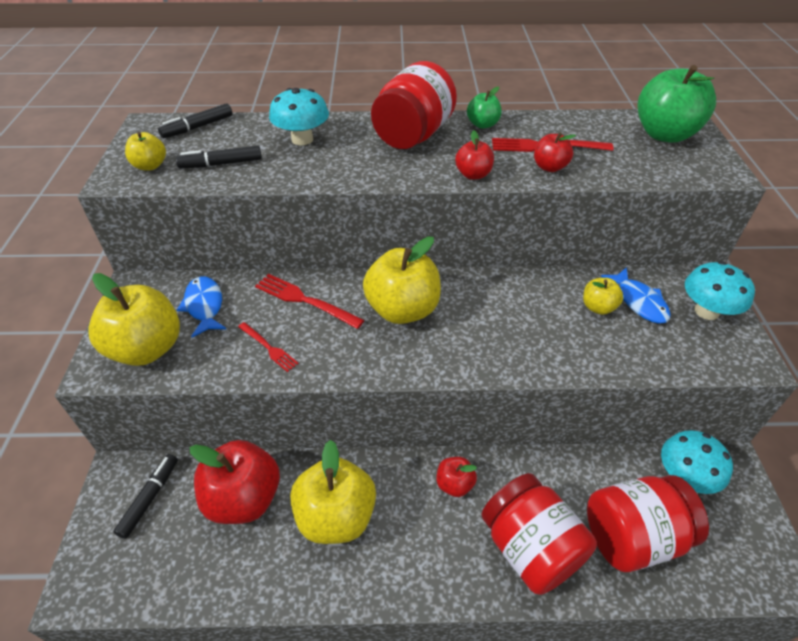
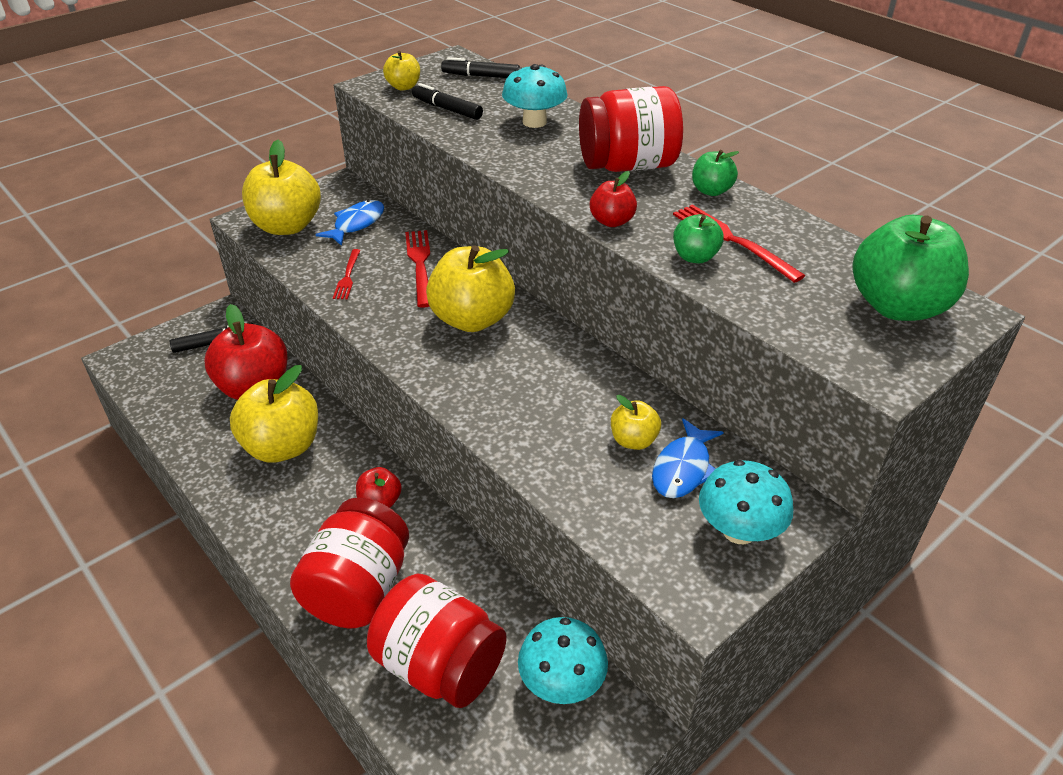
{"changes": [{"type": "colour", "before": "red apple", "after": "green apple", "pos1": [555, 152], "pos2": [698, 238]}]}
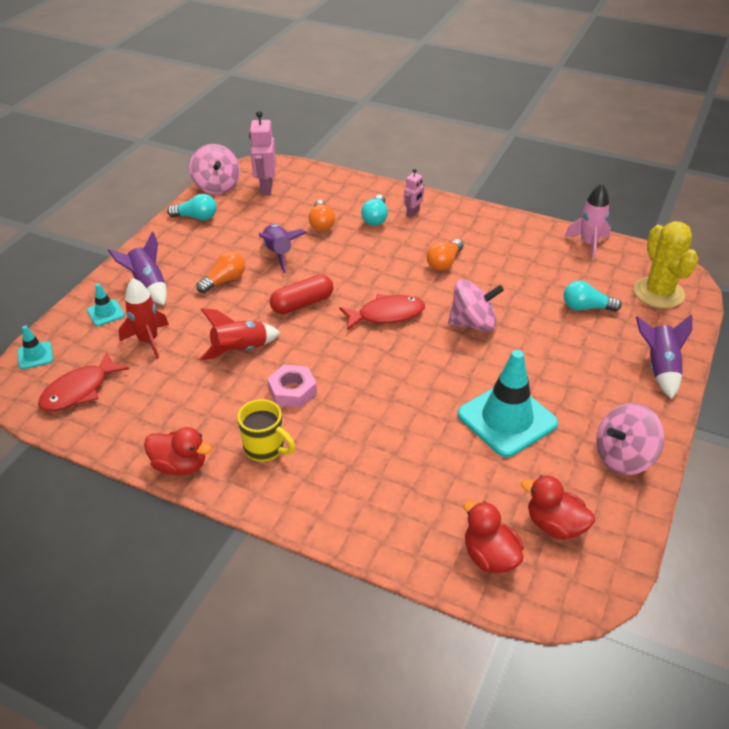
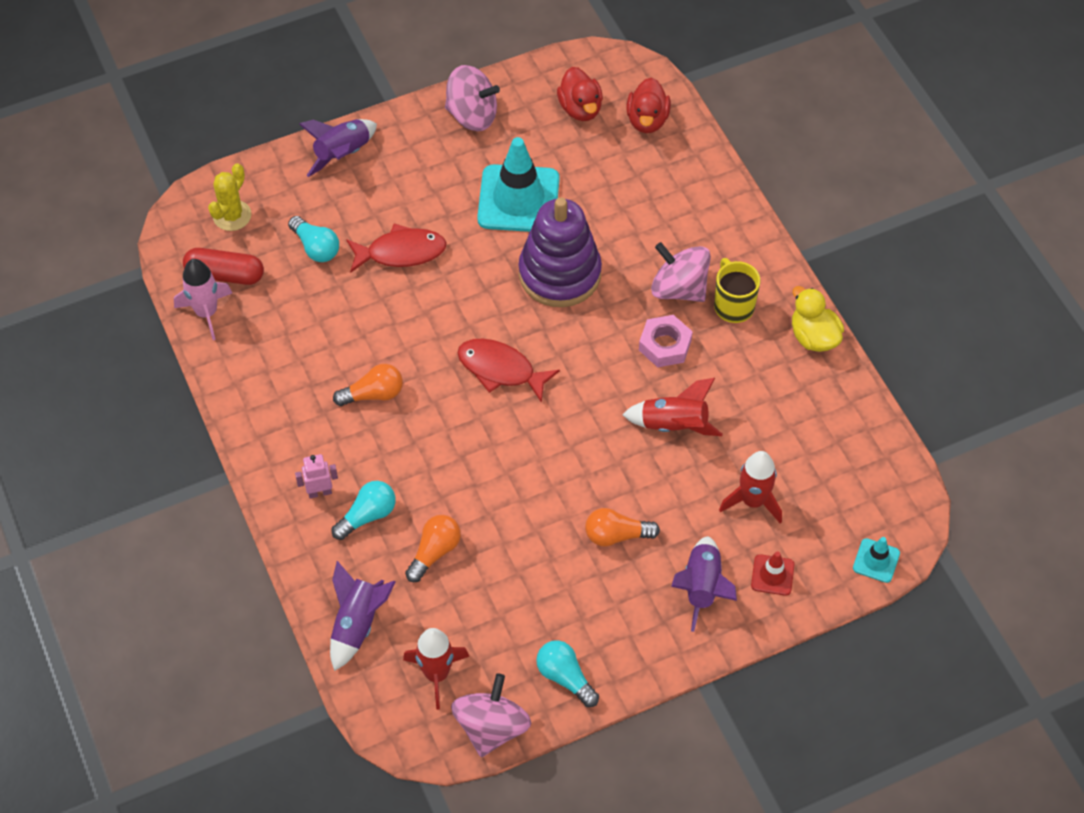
{"changes": [{"type": "relocated", "before": "red fish", "pos1": [83, 381], "pos2": [396, 248]}, {"type": "colour", "before": "turquoise traffic cone", "after": "red traffic cone", "pos1": [106, 304], "pos2": [773, 573]}, {"type": "colour", "before": "red duck", "after": "yellow duck", "pos1": [178, 451], "pos2": [818, 319]}, {"type": "exchanged", "before": "pink robot", "after": "red rocket", "pos1": [262, 153], "pos2": [436, 669]}, {"type": "relocated", "before": "purple rocket", "pos1": [282, 248], "pos2": [363, 616]}, {"type": "relocated", "before": "red capsule", "pos1": [301, 294], "pos2": [223, 266]}, {"type": "relocated", "before": "pink spinning top", "pos1": [476, 305], "pos2": [681, 272]}, {"type": "size", "before": "yellow cactus", "pos1": [666, 264], "pos2": [230, 197], "scale": 0.65}, {"type": "appeared", "after": "purple stacking toy", "pos2": [560, 252]}]}
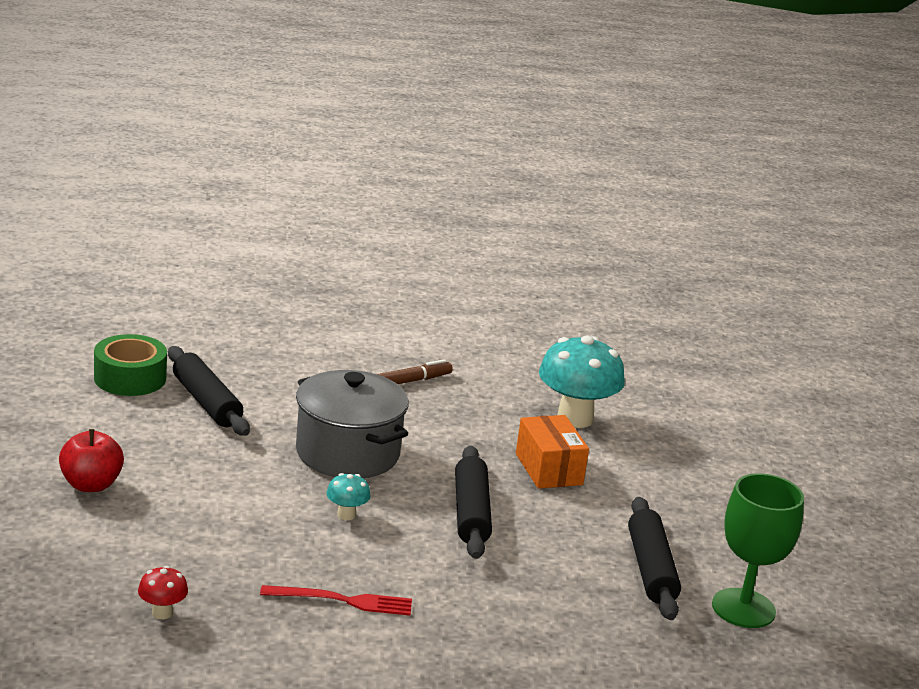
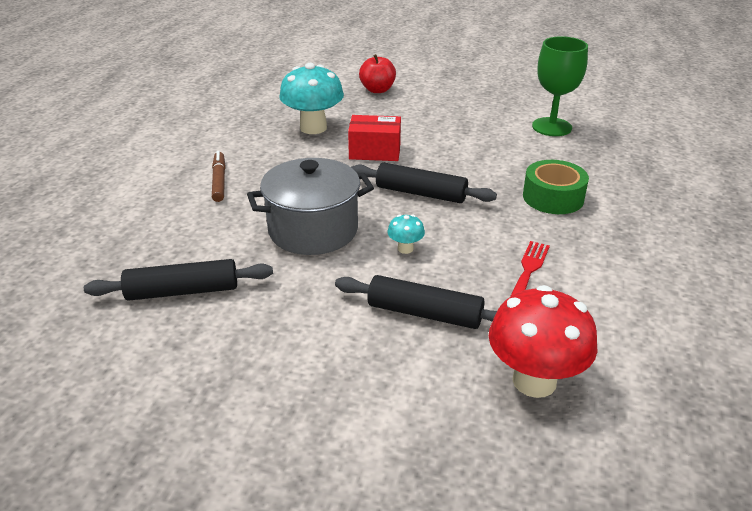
{"changes": [{"type": "relocated", "before": "red apple", "pos1": [91, 460], "pos2": [377, 73]}, {"type": "relocated", "before": "green tape", "pos1": [130, 365], "pos2": [556, 187]}, {"type": "size", "before": "red mushroom", "pos1": [163, 592], "pos2": [543, 341], "scale": 2.21}, {"type": "colour", "before": "orange box", "after": "red box", "pos1": [552, 452], "pos2": [374, 138]}, {"type": "relocated", "before": "black rolling pin", "pos1": [654, 558], "pos2": [416, 302]}]}
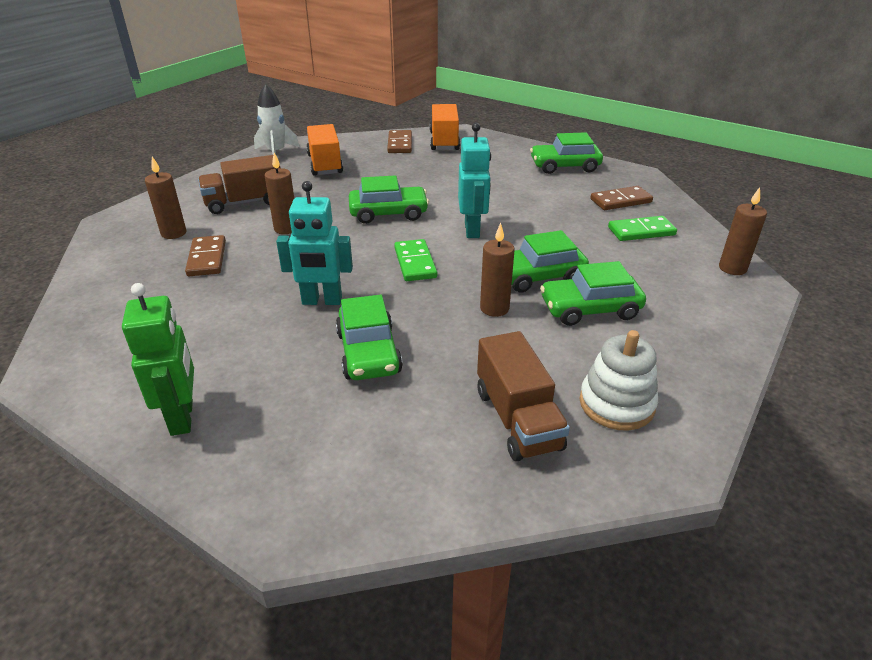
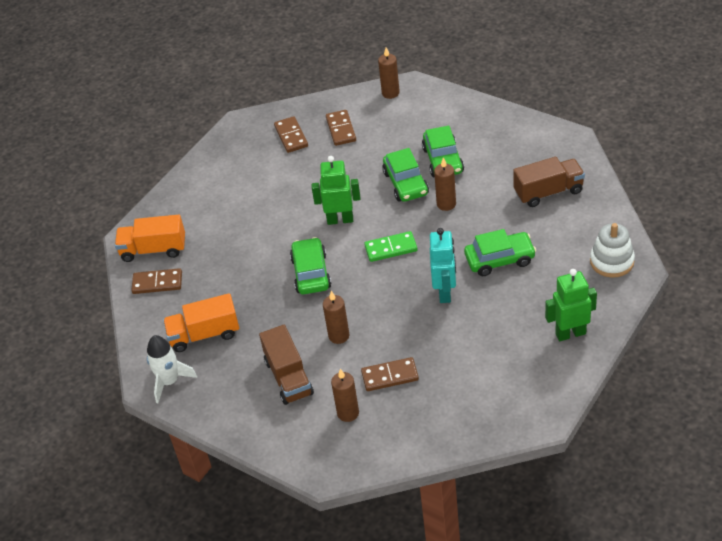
{"changes": [{"type": "colour", "before": "turquoise robot", "after": "green robot", "pos1": [474, 180], "pos2": [336, 190]}, {"type": "missing", "before": "green car", "pos1": [566, 153]}, {"type": "relocated", "before": "white stacking toy", "pos1": [618, 380], "pos2": [612, 250]}, {"type": "colour", "before": "green domino", "after": "brown domino", "pos1": [642, 228], "pos2": [341, 128]}]}
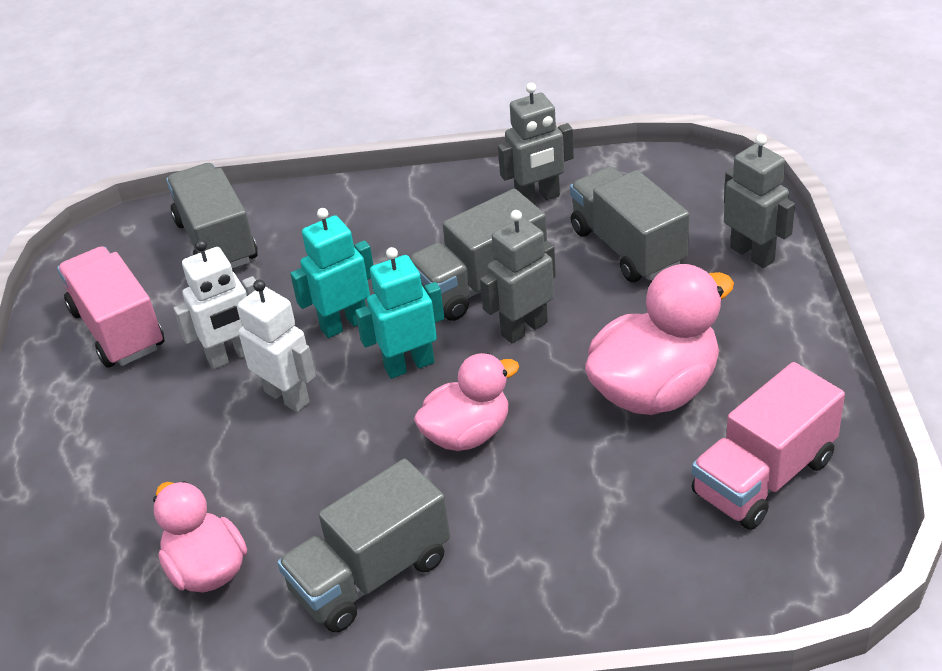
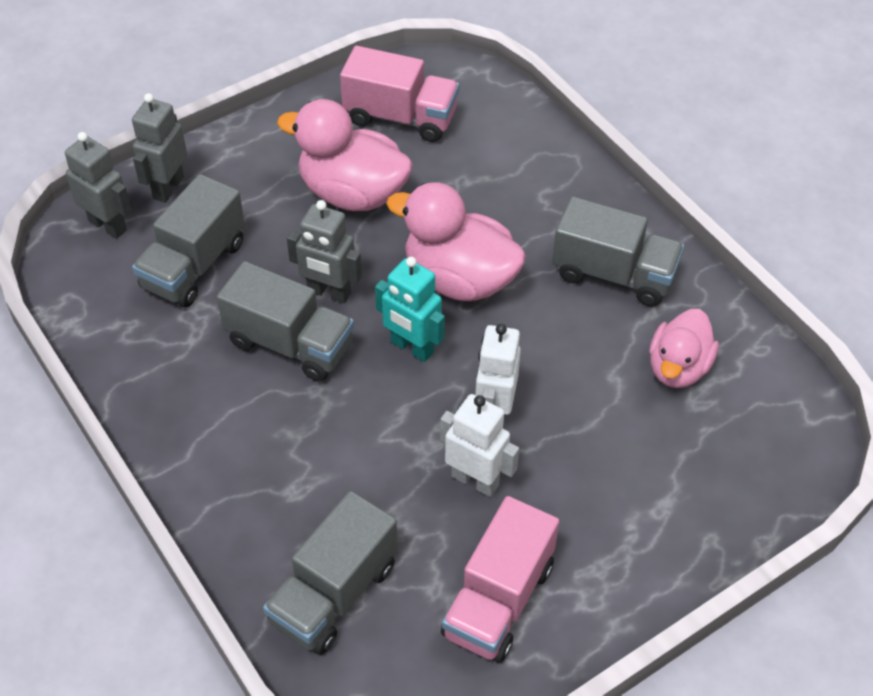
{"changes": [{"type": "missing", "before": "turquoise robot", "pos1": [331, 273]}, {"type": "size", "before": "pink duck", "pos1": [466, 402], "pos2": [456, 241], "scale": 1.52}, {"type": "relocated", "before": "grey robot", "pos1": [536, 143], "pos2": [98, 185]}]}
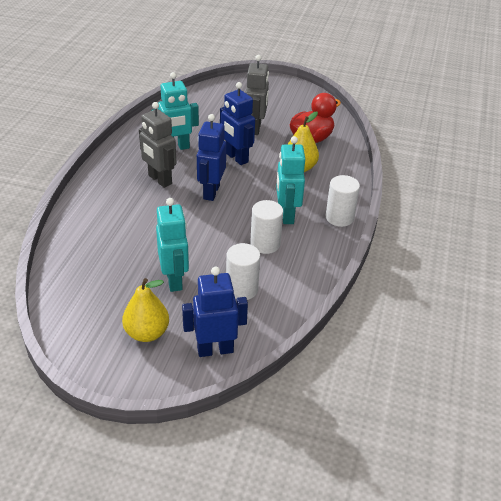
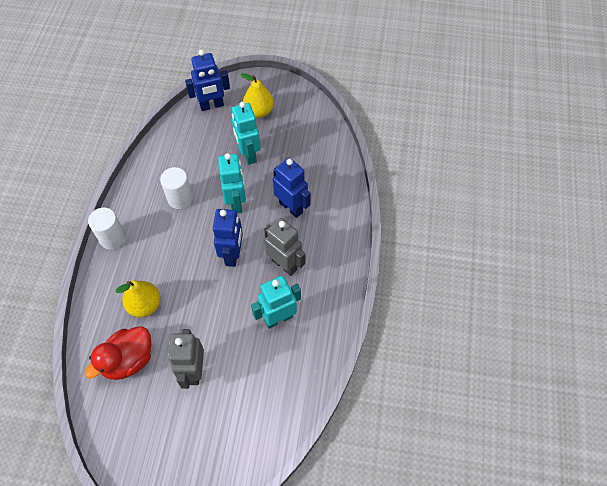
{"changes": [{"type": "relocated", "before": "blue robot", "pos1": [237, 123], "pos2": [292, 188]}, {"type": "missing", "before": "white cylinder", "pos1": [243, 271]}, {"type": "relocated", "before": "turquoise robot", "pos1": [290, 180], "pos2": [232, 183]}]}
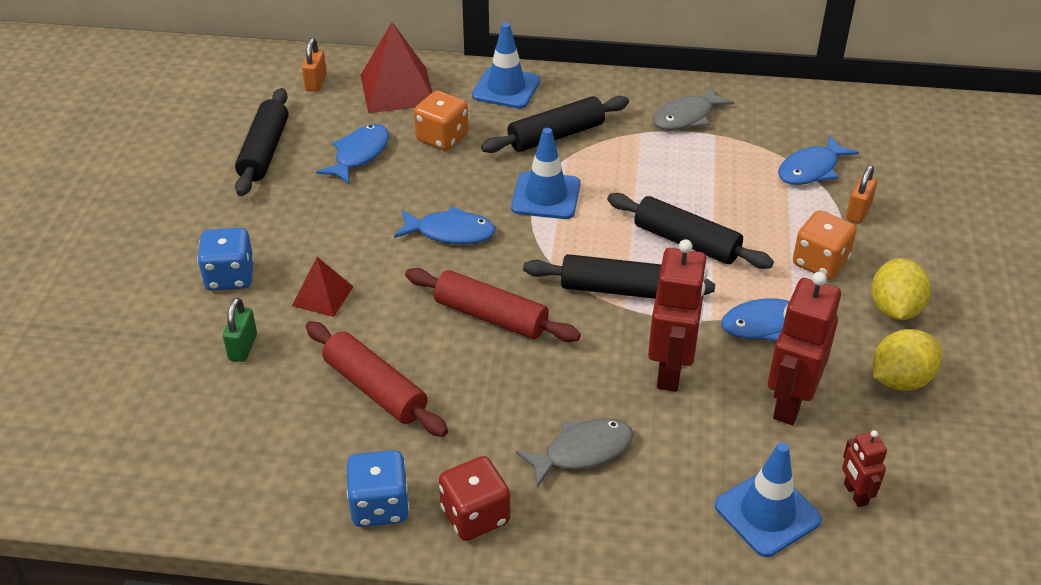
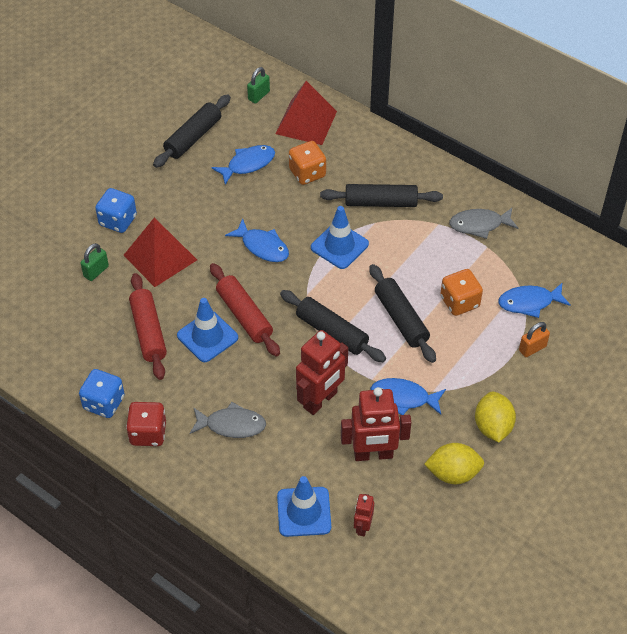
{"changes": [{"type": "size", "before": "red pyramid", "pos1": [323, 287], "pos2": [160, 252], "scale": 1.76}, {"type": "colour", "before": "orange padlock", "after": "green padlock", "pos1": [314, 65], "pos2": [258, 85]}, {"type": "relocated", "before": "blue traffic cone", "pos1": [506, 66], "pos2": [207, 330]}, {"type": "spun", "before": "red robot", "pos1": [804, 348], "pos2": [376, 424], "turn": -150}, {"type": "relocated", "before": "orange dice", "pos1": [824, 244], "pos2": [461, 292]}, {"type": "spun", "before": "yellow lemon", "pos1": [901, 289], "pos2": [495, 416], "turn": -45}]}
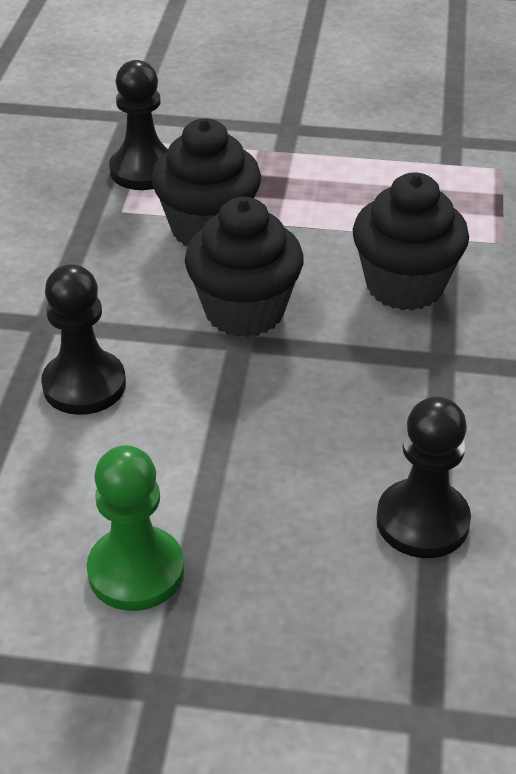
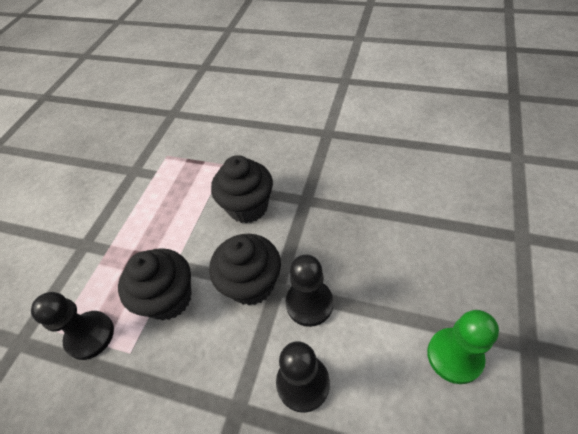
{"changes": [{"type": "relocated", "before": "black pawn", "pos1": [423, 477], "pos2": [309, 290]}]}
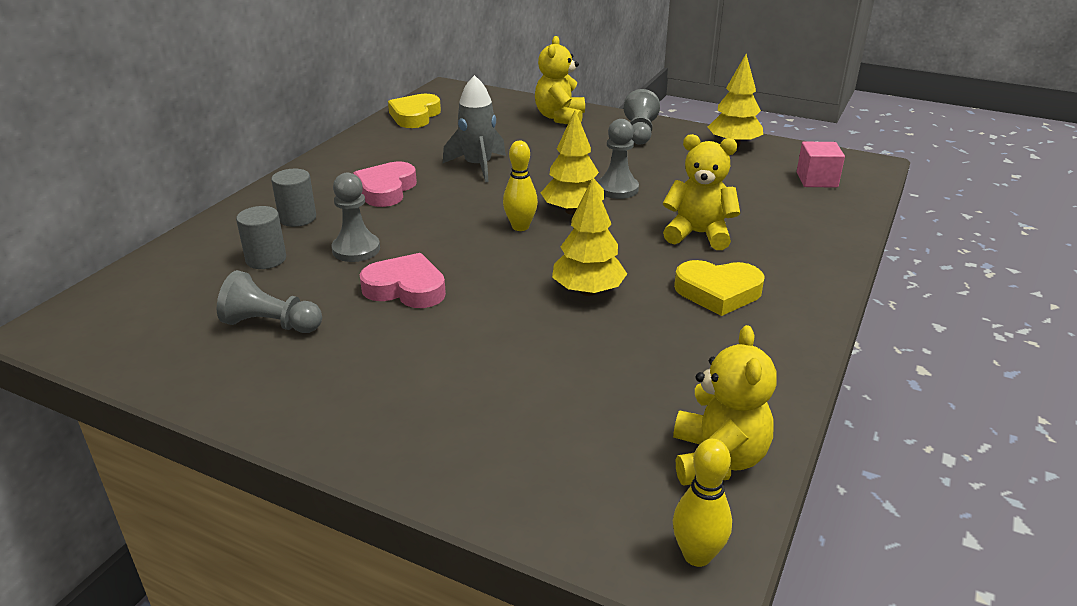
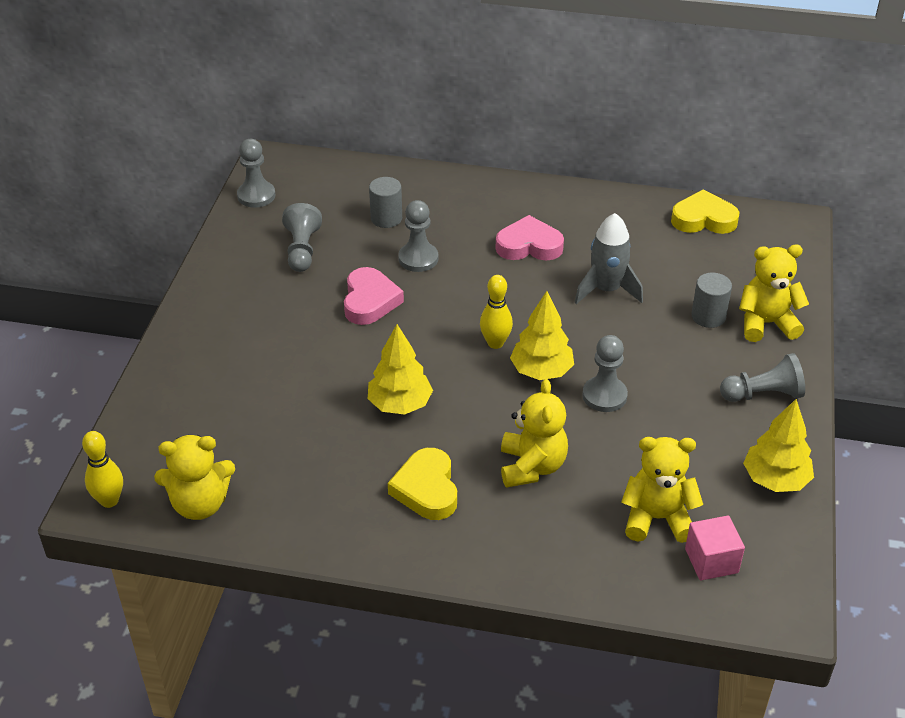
{"changes": [{"type": "relocated", "before": "grey cylinder", "pos1": [293, 198], "pos2": [711, 300]}, {"type": "appeared", "after": "grey pawn", "pos2": [256, 173]}, {"type": "appeared", "after": "yellow teddy bear", "pos2": [662, 490]}]}
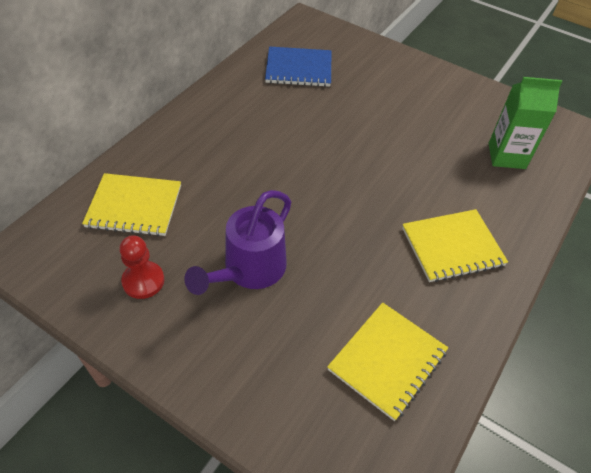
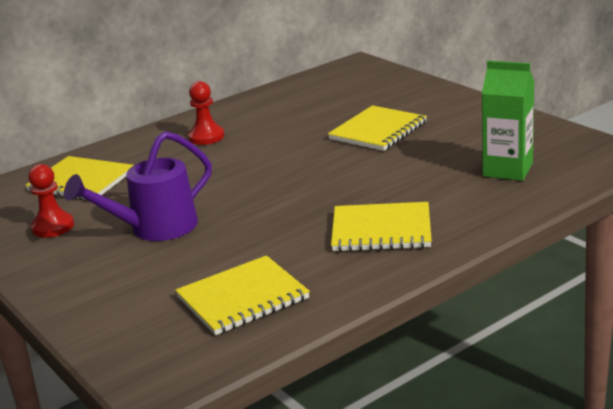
{"changes": [{"type": "missing", "before": "blue notebook", "pos1": [298, 66]}, {"type": "appeared", "after": "red pawn", "pos2": [206, 113]}, {"type": "appeared", "after": "yellow notebook", "pos2": [377, 128]}]}
